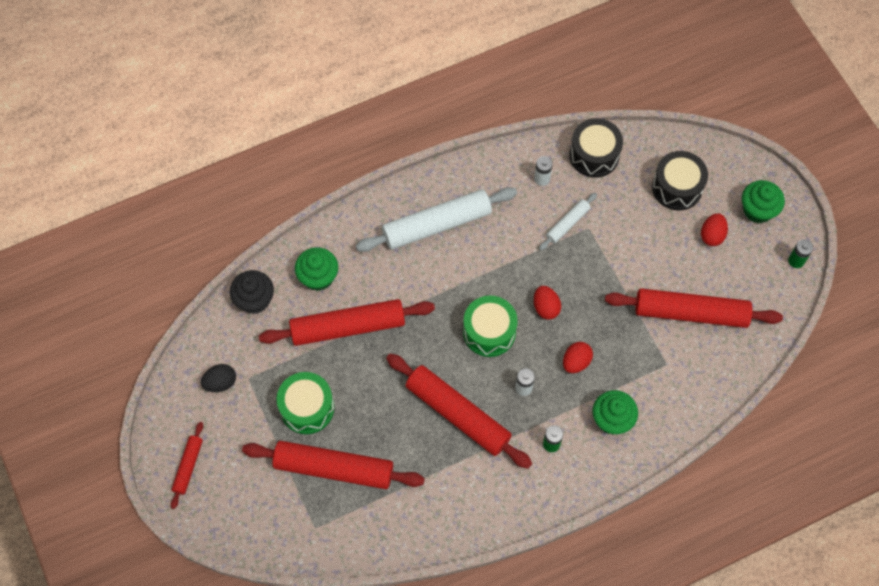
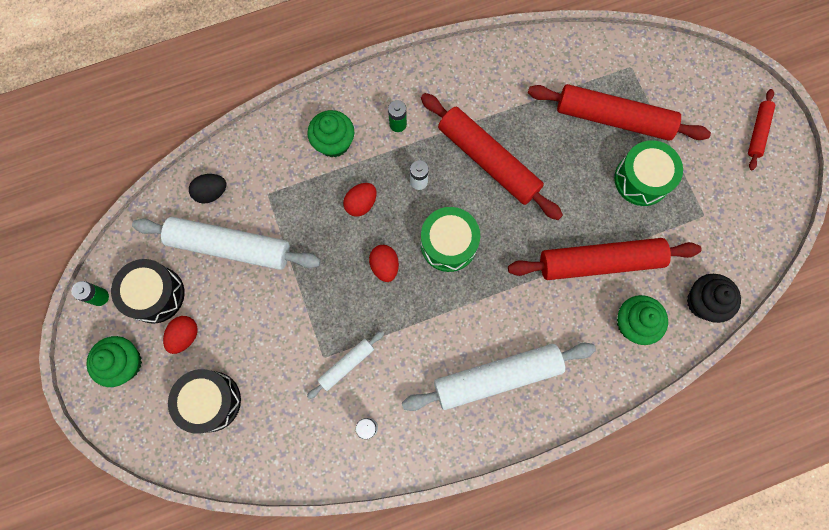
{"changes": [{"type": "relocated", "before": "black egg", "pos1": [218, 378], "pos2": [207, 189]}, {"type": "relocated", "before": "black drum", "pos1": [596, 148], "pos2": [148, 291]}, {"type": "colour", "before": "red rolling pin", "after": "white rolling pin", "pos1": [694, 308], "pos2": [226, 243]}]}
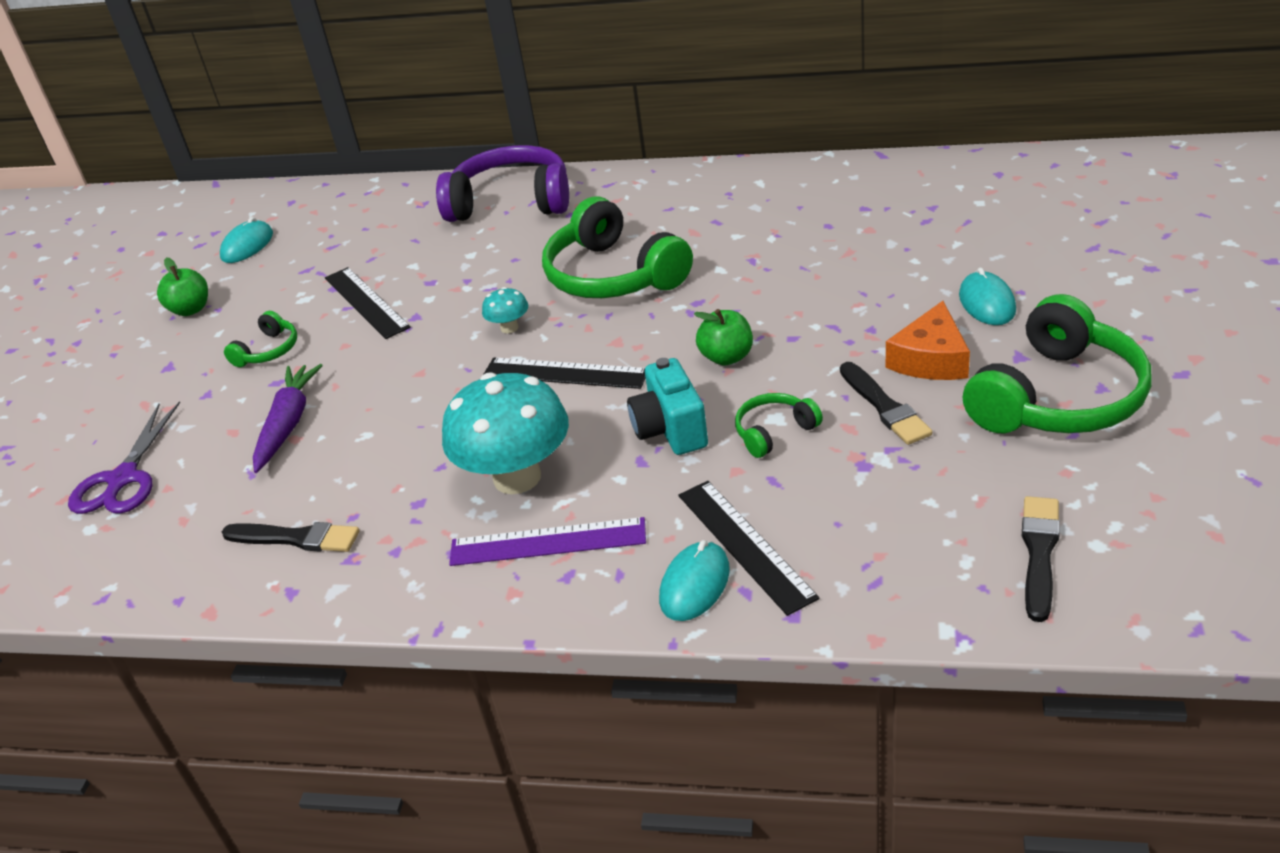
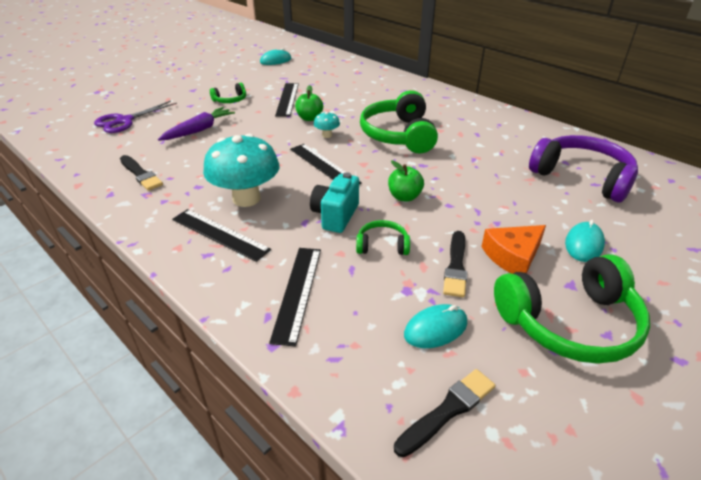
{"changes": [{"type": "relocated", "before": "green apple", "pos1": [182, 287], "pos2": [309, 103]}, {"type": "relocated", "before": "purple headphones", "pos1": [502, 183], "pos2": [583, 168]}, {"type": "colour", "before": "purple ruler", "after": "black ruler", "pos1": [547, 541], "pos2": [221, 235]}, {"type": "relocated", "before": "turquoise mouse", "pos1": [694, 580], "pos2": [435, 326]}]}
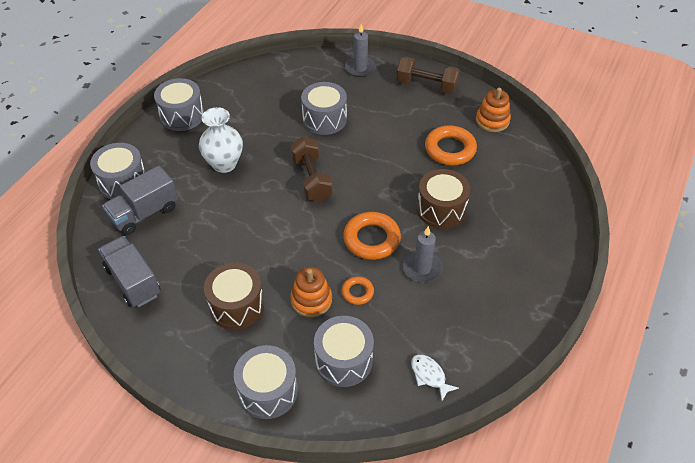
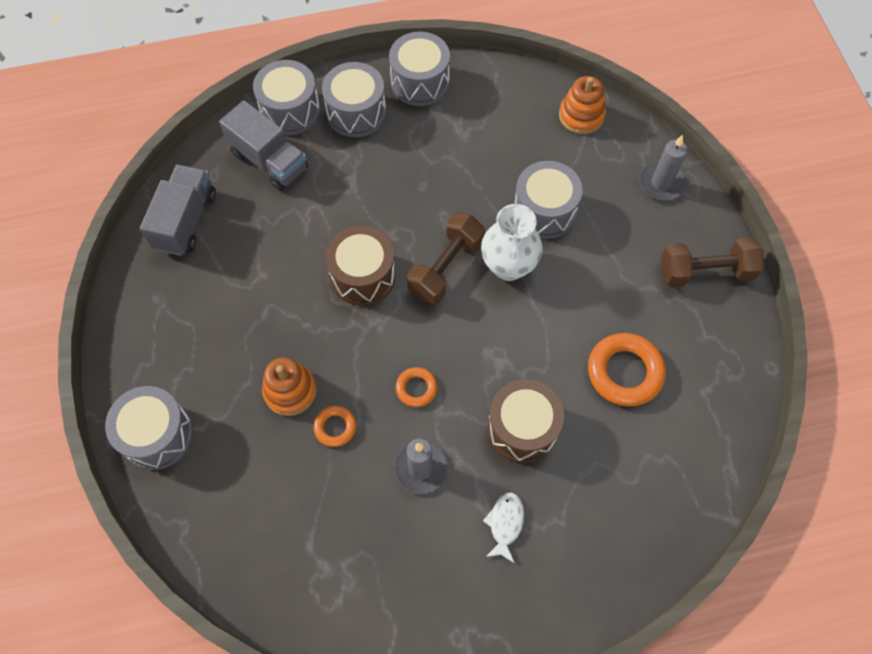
{"changes": [{"type": "spun", "before": "grey truck", "pos1": [140, 200], "pos2": [263, 145], "turn": -150}, {"type": "relocated", "before": "white vase", "pos1": [221, 140], "pos2": [512, 242]}, {"type": "relocated", "before": "brown drum", "pos1": [234, 296], "pos2": [360, 266]}, {"type": "relocated", "before": "grey drum", "pos1": [344, 351], "pos2": [354, 99]}, {"type": "size", "before": "orange ring", "pos1": [372, 236], "pos2": [416, 387], "scale": 0.54}, {"type": "spun", "before": "brown dumbbell", "pos1": [428, 75], "pos2": [712, 262], "turn": -75}, {"type": "relocated", "before": "white fish", "pos1": [435, 377], "pos2": [503, 527]}, {"type": "relocated", "before": "orange stacking toy", "pos1": [493, 110], "pos2": [582, 105]}]}
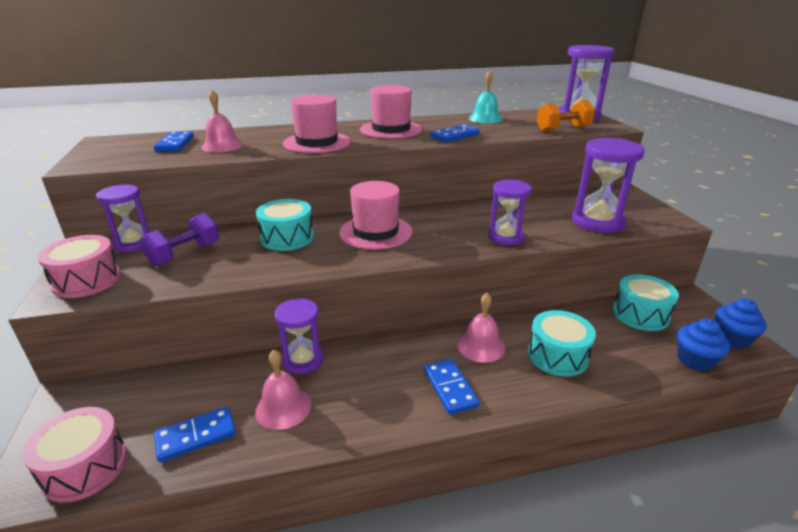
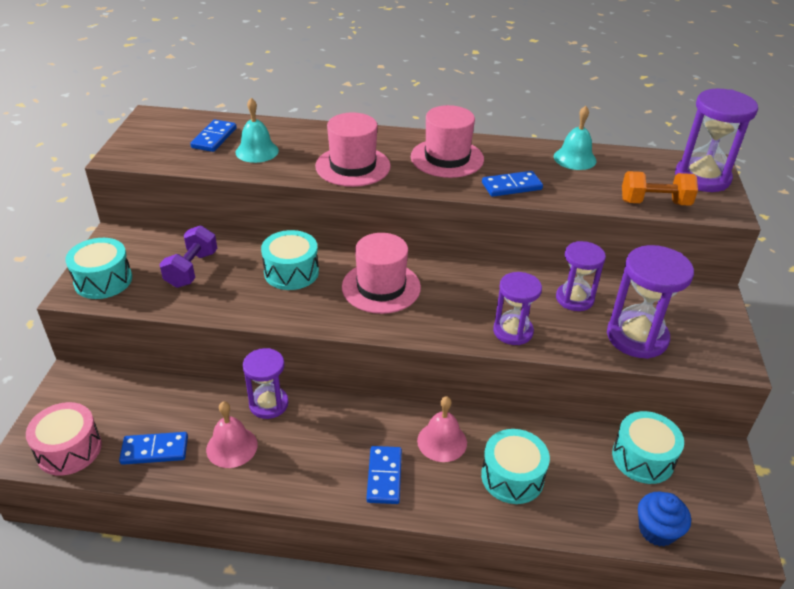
{"changes": [{"type": "colour", "before": "pink drum", "after": "turquoise drum", "pos1": [79, 266], "pos2": [98, 268]}, {"type": "relocated", "before": "purple hourglass", "pos1": [123, 218], "pos2": [581, 276]}, {"type": "spun", "before": "purple dumbbell", "pos1": [179, 239], "pos2": [188, 256], "turn": -45}, {"type": "colour", "before": "pink bell", "after": "turquoise bell", "pos1": [222, 121], "pos2": [257, 130]}, {"type": "missing", "before": "blue cupcake", "pos1": [741, 324]}]}
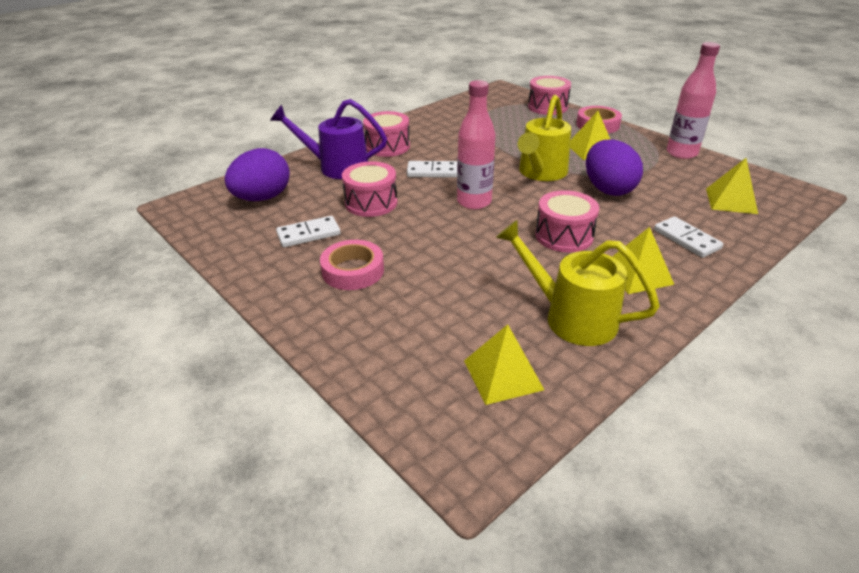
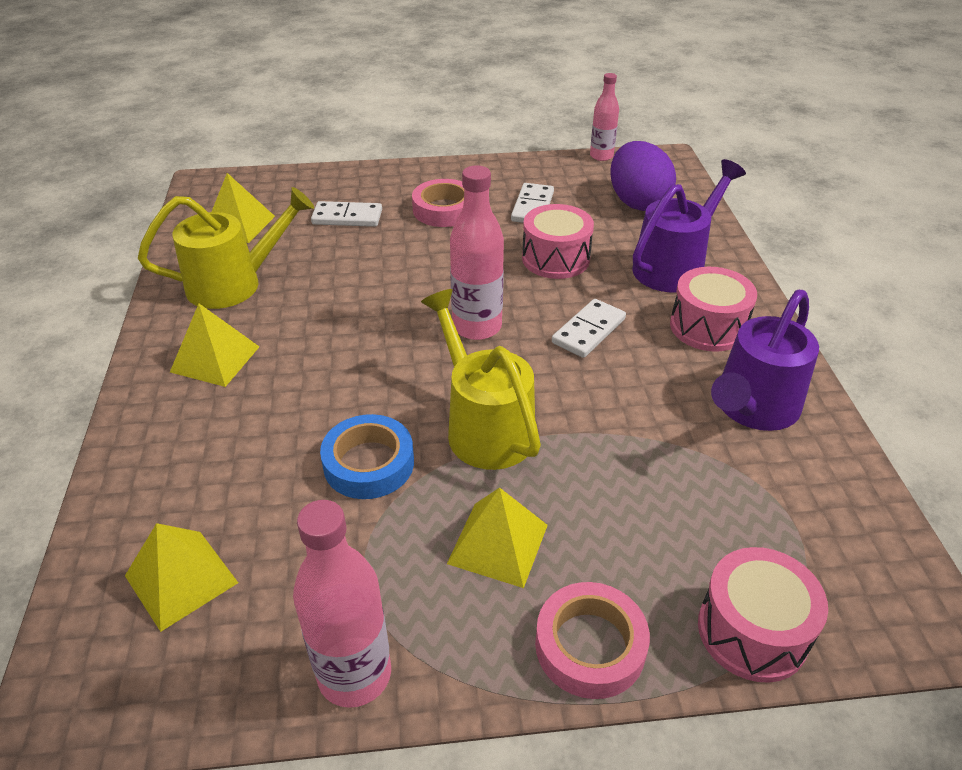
{"changes": [{"type": "missing", "before": "pink drum", "pos1": [567, 221]}, {"type": "exchanged", "before": "purple egg", "after": "blue tape", "pos1": [614, 167], "pos2": [367, 456]}, {"type": "relocated", "before": "white domino", "pos1": [688, 237], "pos2": [346, 214]}, {"type": "appeared", "after": "pink bottle", "pos2": [604, 117]}, {"type": "appeared", "after": "purple watering can", "pos2": [765, 360]}]}
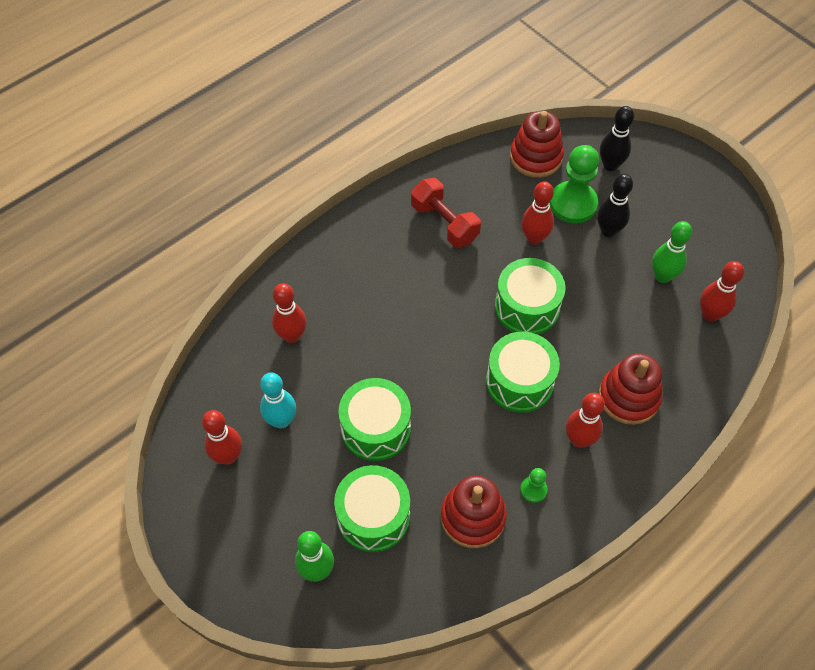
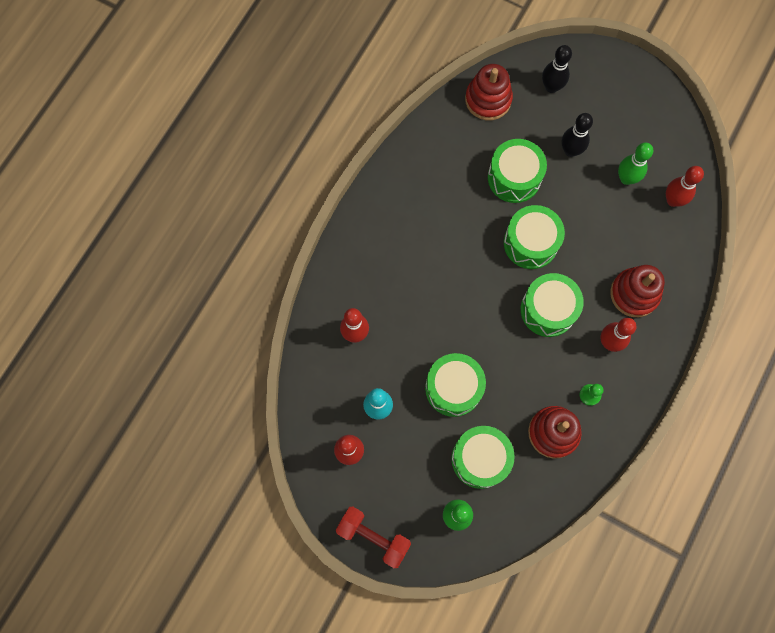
{"changes": [{"type": "relocated", "before": "red dumbbell", "pos1": [446, 213], "pos2": [373, 537]}, {"type": "exchanged", "before": "red bowling pin", "after": "green drum", "pos1": [538, 213], "pos2": [517, 171]}, {"type": "missing", "before": "green pawn", "pos1": [574, 184]}]}
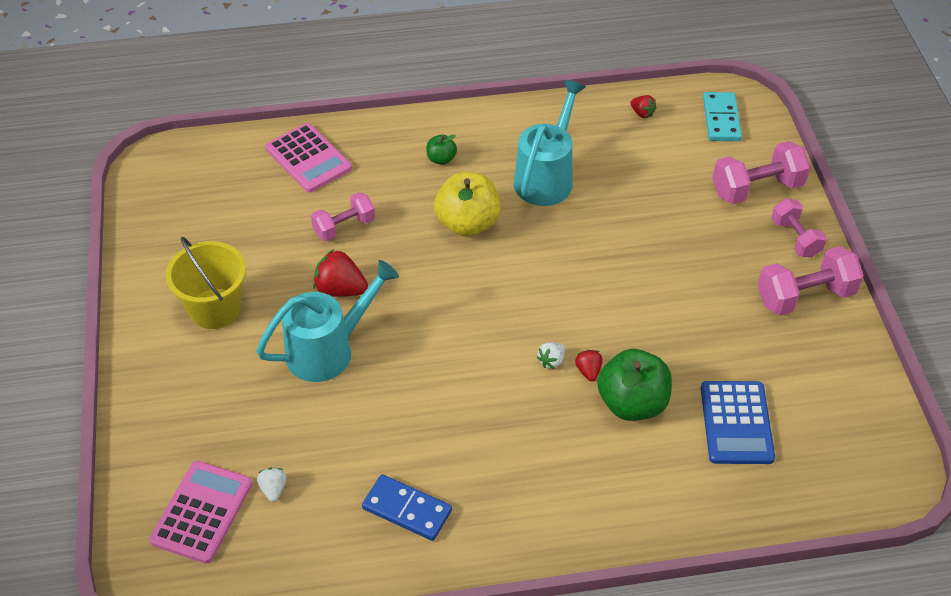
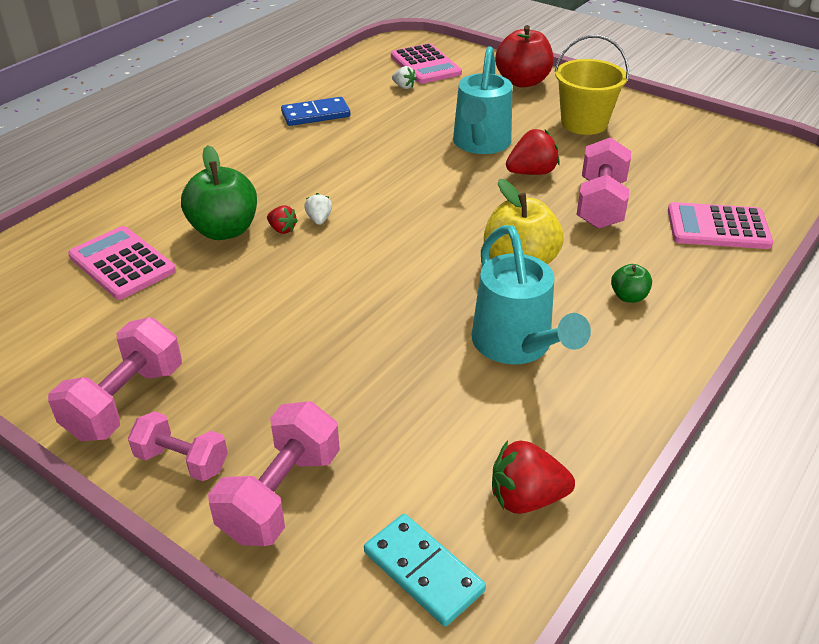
{"changes": [{"type": "size", "before": "pink dumbbell", "pos1": [343, 216], "pos2": [603, 183], "scale": 1.52}, {"type": "size", "before": "red strawberry", "pos1": [643, 106], "pos2": [533, 477], "scale": 1.79}, {"type": "colour", "before": "blue calculator", "after": "pink calculator", "pos1": [738, 422], "pos2": [122, 263]}, {"type": "appeared", "after": "red apple", "pos2": [524, 56]}]}
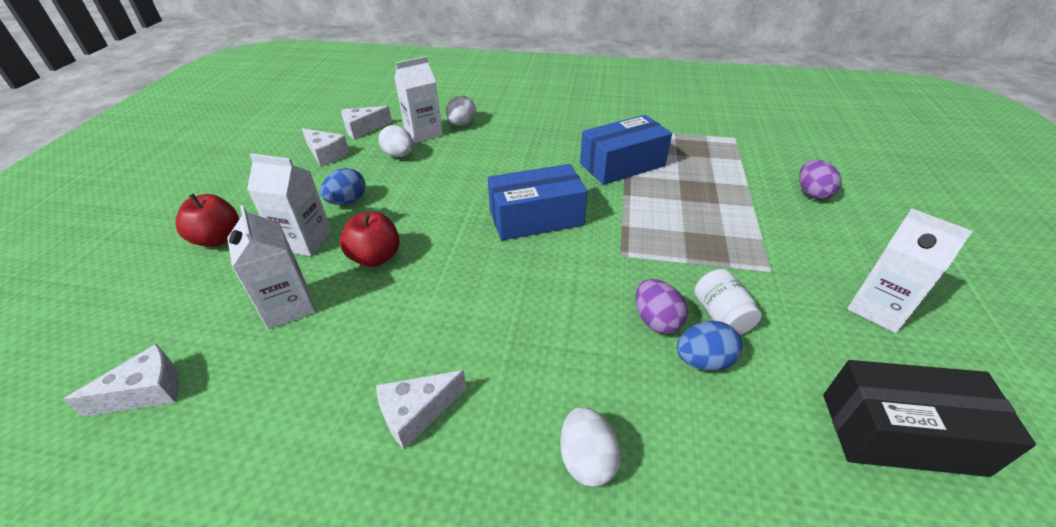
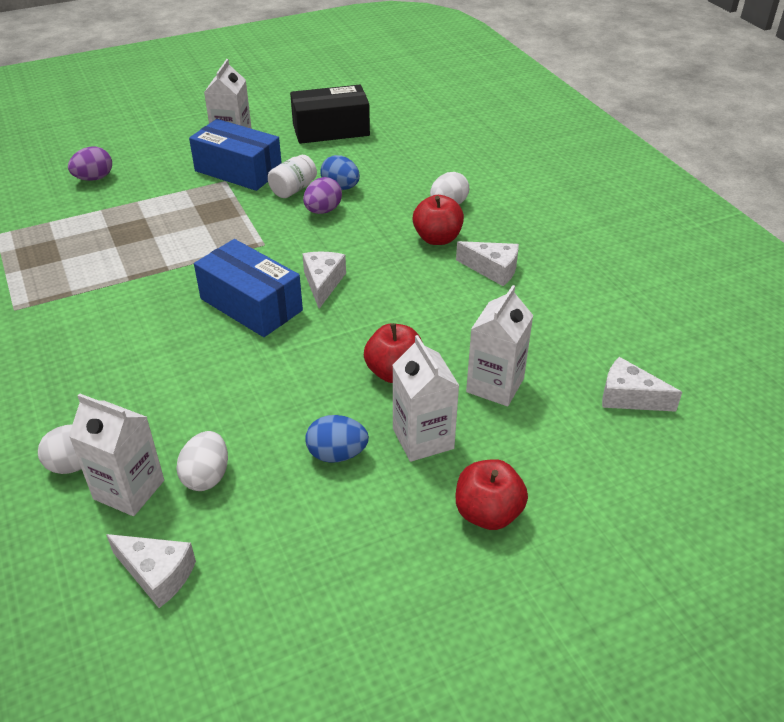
{"changes": [{"type": "relocated", "before": "white cheese", "pos1": [325, 147], "pos2": [324, 280]}, {"type": "relocated", "before": "blue box", "pos1": [626, 150], "pos2": [235, 155]}, {"type": "spun", "before": "black box", "pos1": [929, 418], "pos2": [330, 114], "turn": -75}, {"type": "appeared", "after": "red apple", "pos2": [438, 220]}]}
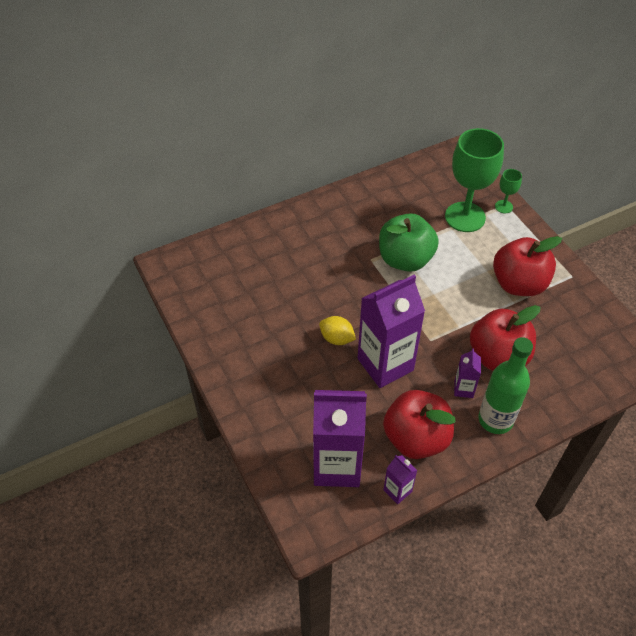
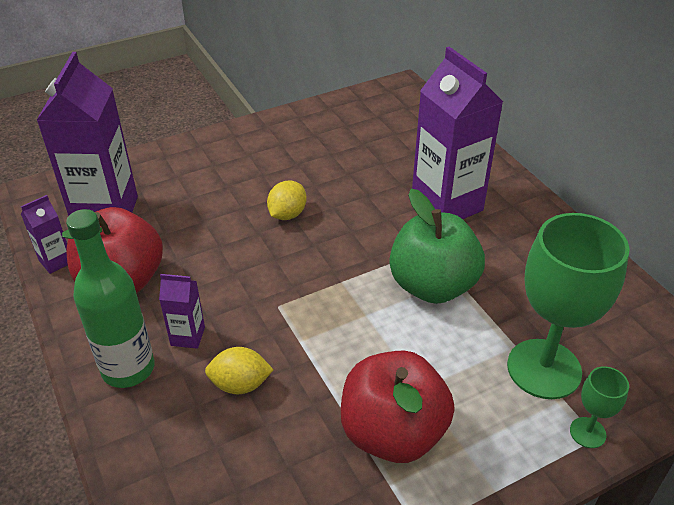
{"changes": [{"type": "relocated", "before": "purple carton", "pos1": [391, 331], "pos2": [457, 133]}, {"type": "exchanged", "before": "red apple", "after": "yellow lemon", "pos1": [505, 338], "pos2": [239, 370]}]}
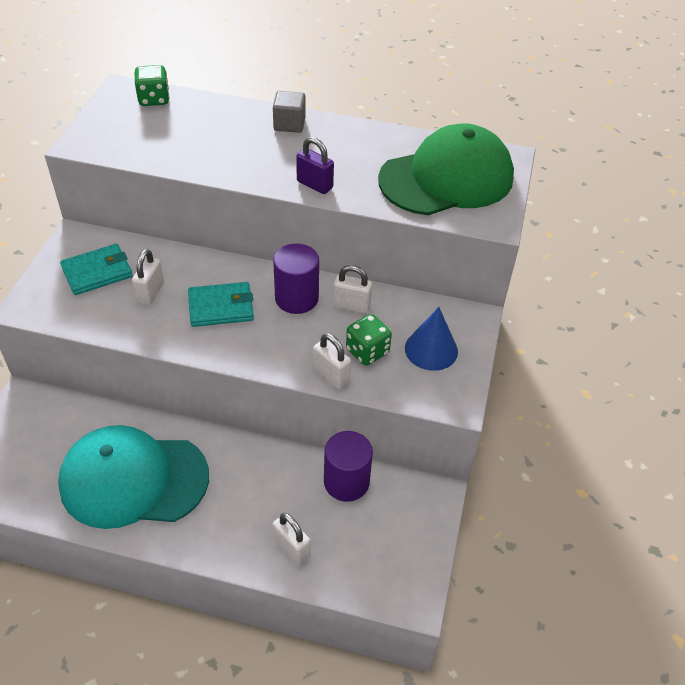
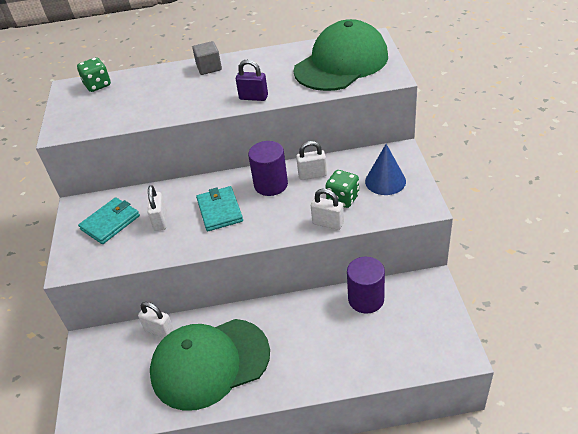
{"changes": [{"type": "colour", "before": "turquoise cap", "after": "green cap", "pos1": [133, 477], "pos2": [210, 365]}, {"type": "spun", "before": "turquoise wallet", "pos1": [221, 304], "pos2": [219, 208], "turn": -75}, {"type": "relocated", "before": "white padlock", "pos1": [292, 539], "pos2": [156, 320]}]}
